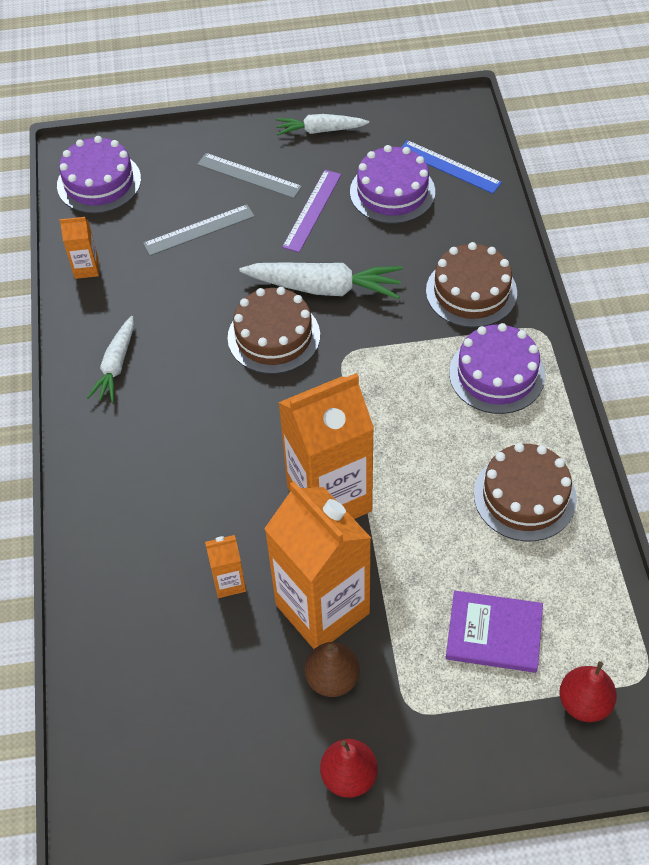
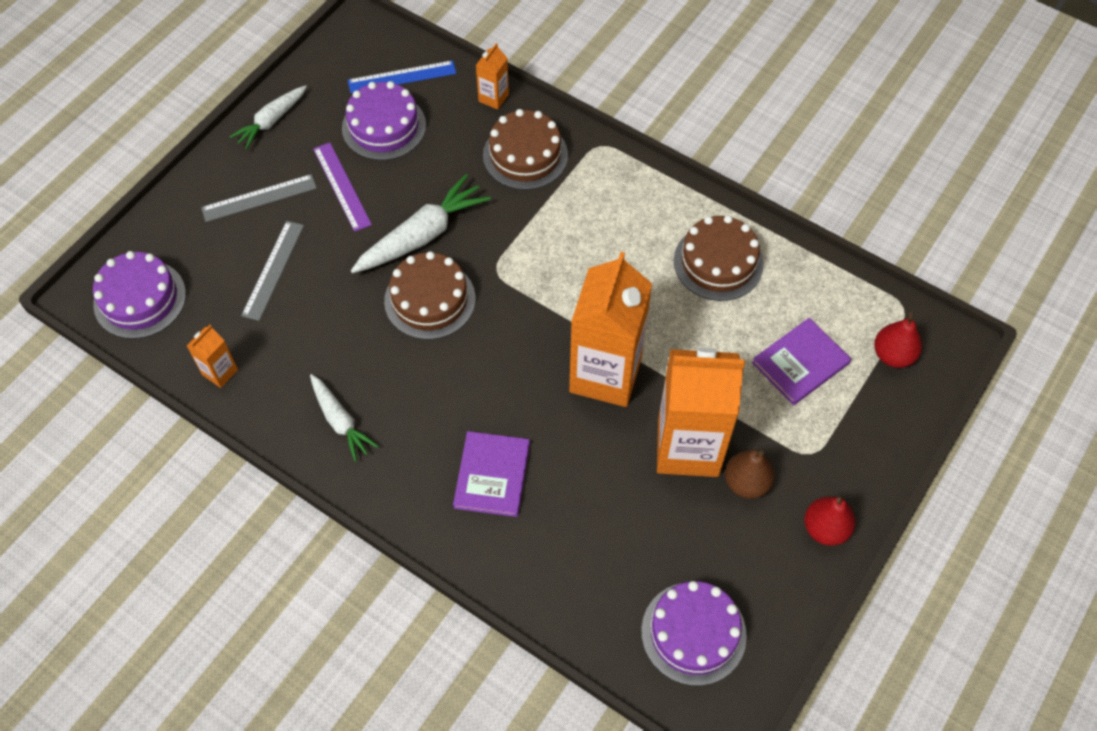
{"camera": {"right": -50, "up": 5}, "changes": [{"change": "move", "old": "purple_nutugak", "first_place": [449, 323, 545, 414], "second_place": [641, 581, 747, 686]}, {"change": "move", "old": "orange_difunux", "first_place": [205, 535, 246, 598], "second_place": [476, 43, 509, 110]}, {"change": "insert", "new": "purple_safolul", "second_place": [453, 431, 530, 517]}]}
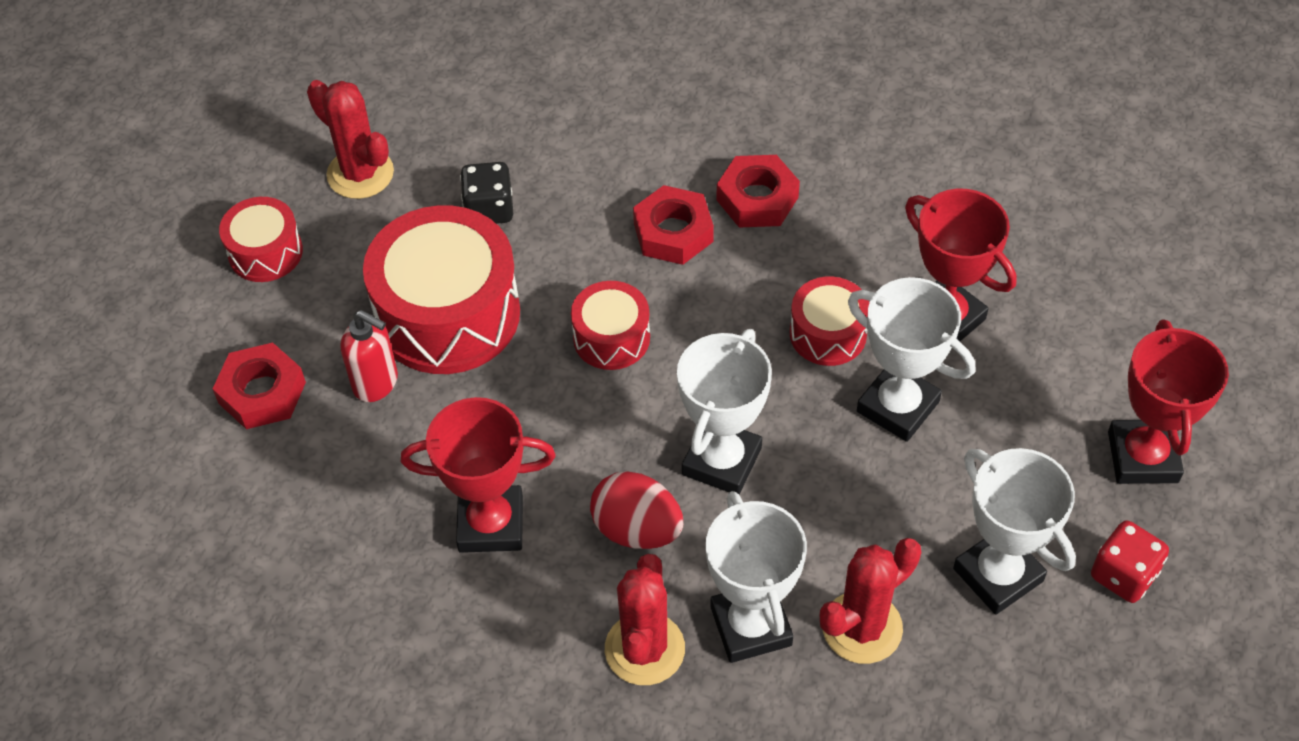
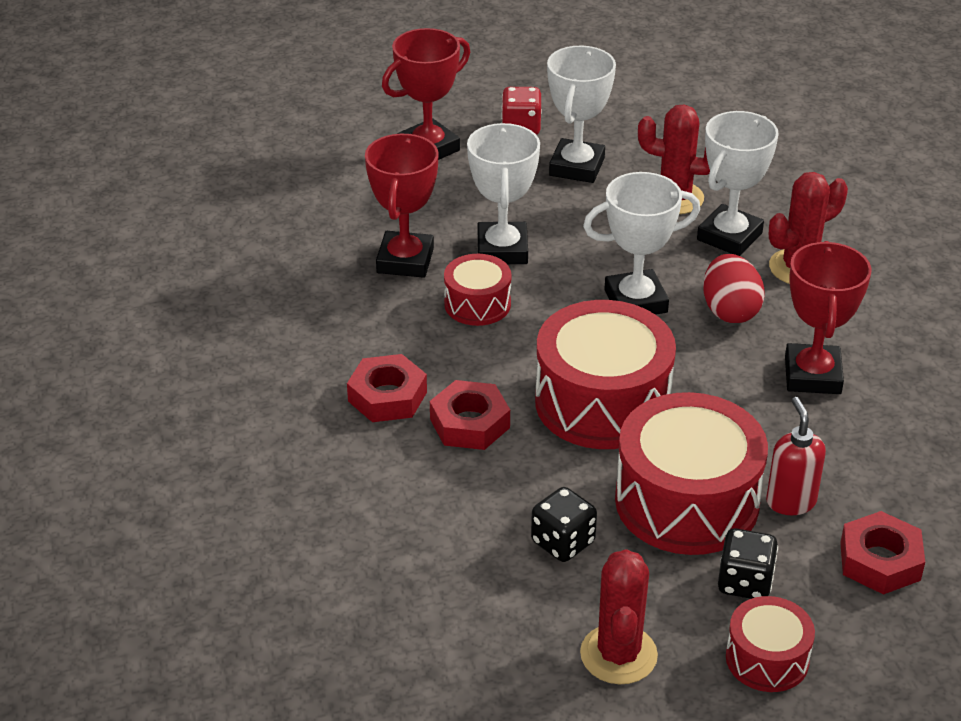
{"camera": {"right": -130, "up": -15}, "changes": [{"change": "resize", "old": "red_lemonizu", "first_place": [571, 281, 650, 370], "second_place": [535, 300, 676, 449], "factor": 1.9}, {"change": "rotate", "old": "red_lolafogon", "first_place": [401, 397, 556, 553], "second_place": [785, 241, 872, 394], "degrees": 45}, {"change": "insert", "new": "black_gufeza", "second_place": [718, 528, 778, 599]}]}
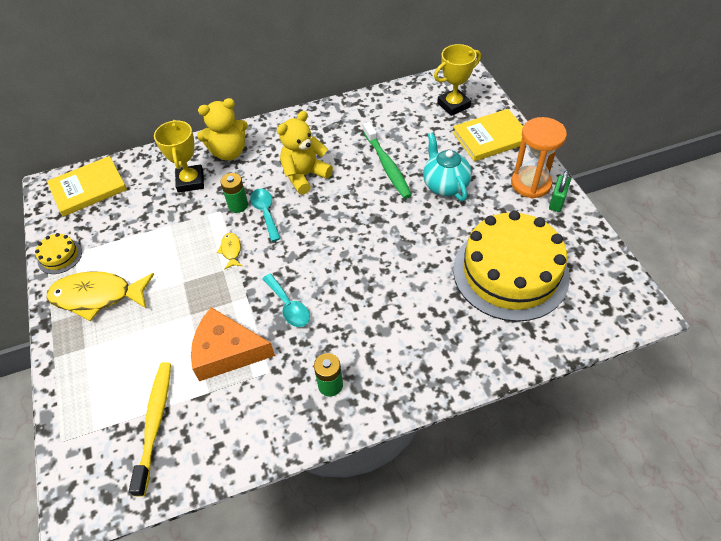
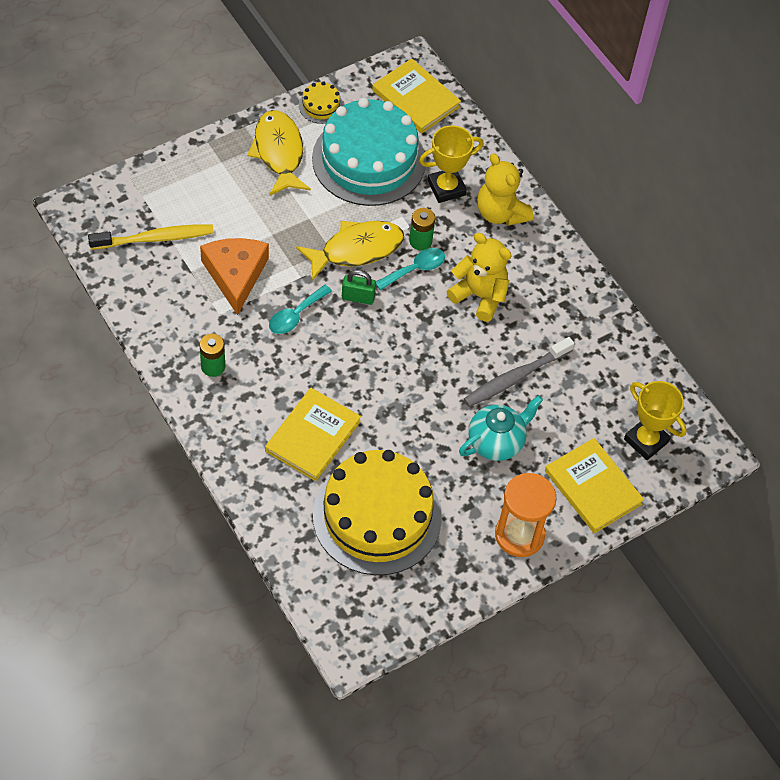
{"camera": {"right": 70, "up": 5}, "changes": [{"change": "recolor", "old": "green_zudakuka", "new": "grey_zudakuka", "first_place": [363, 122, 412, 199], "second_place": [464, 337, 575, 407]}, {"change": "move", "old": "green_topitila", "first_place": [549, 170, 571, 212], "second_place": [342, 270, 376, 305]}, {"change": "resize", "old": "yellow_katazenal", "first_place": [217, 233, 242, 270], "second_place": [296, 221, 404, 281], "factor": 2.22}, {"change": "insert", "new": "turquoise_nutugak", "second_place": [312, 98, 426, 206]}, {"change": "insert", "new": "yellow_safolul", "second_place": [265, 388, 361, 481]}]}
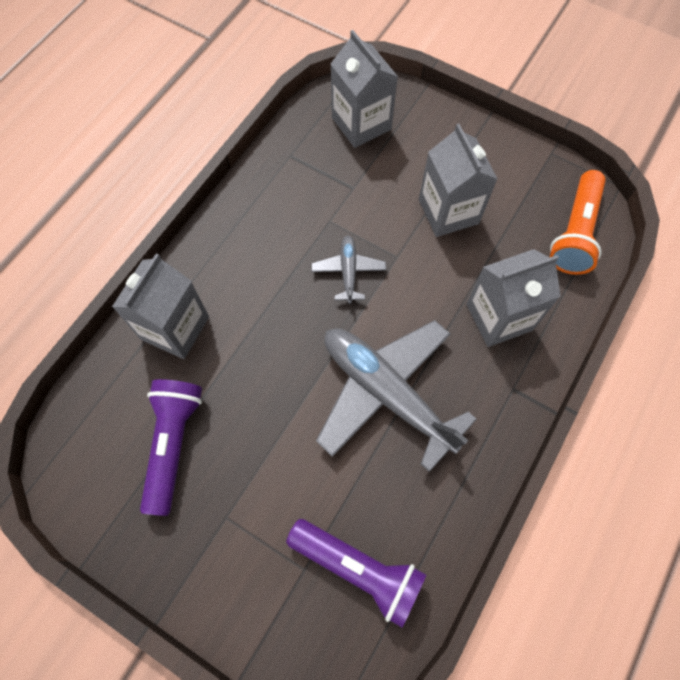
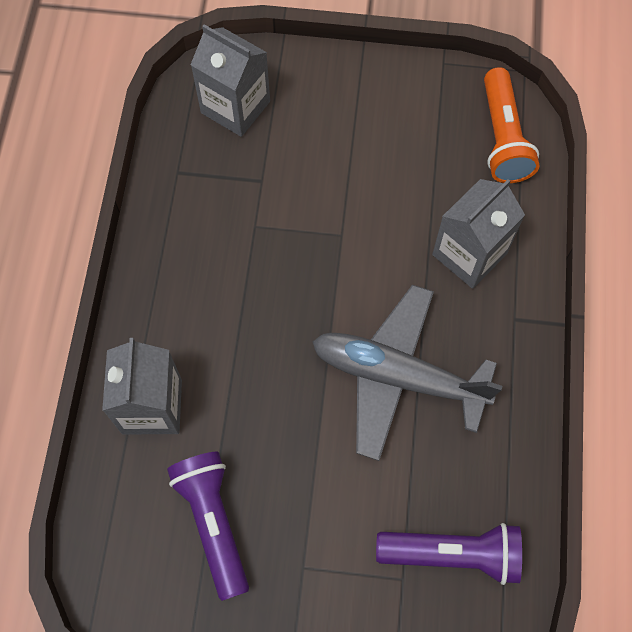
{"camera": {"right": -25, "up": 0}, "changes": [{"change": "delete", "old": "grey_difunux", "first_place": [419, 124, 498, 237]}, {"change": "delete", "old": "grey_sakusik", "first_place": [311, 235, 386, 304]}]}
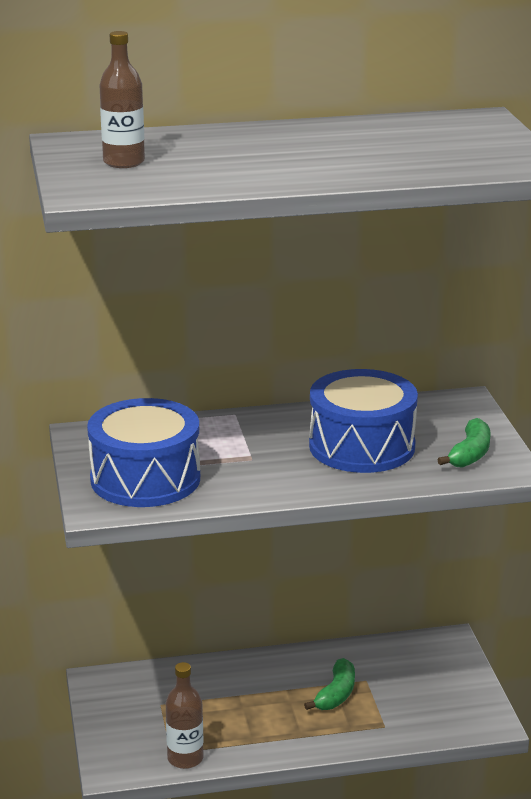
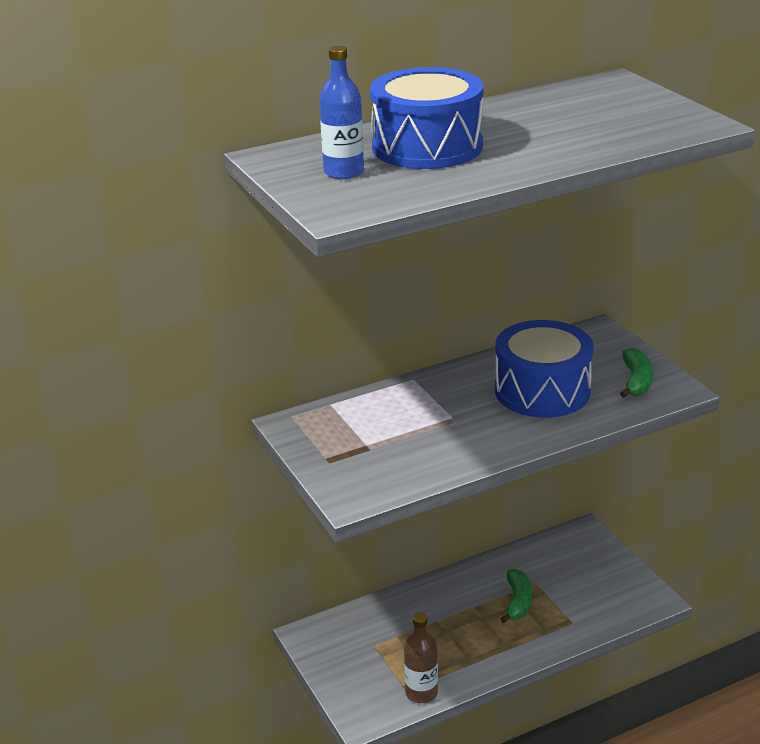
{"camera": {"right": -15, "up": 5}, "changes": [{"change": "recolor", "old": "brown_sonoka", "new": "blue_sonoka", "first_place": [99, 31, 145, 168], "second_place": [319, 46, 364, 179]}, {"change": "move", "old": "blue_lemonizu", "first_place": [87, 398, 200, 507], "second_place": [370, 67, 484, 169]}]}
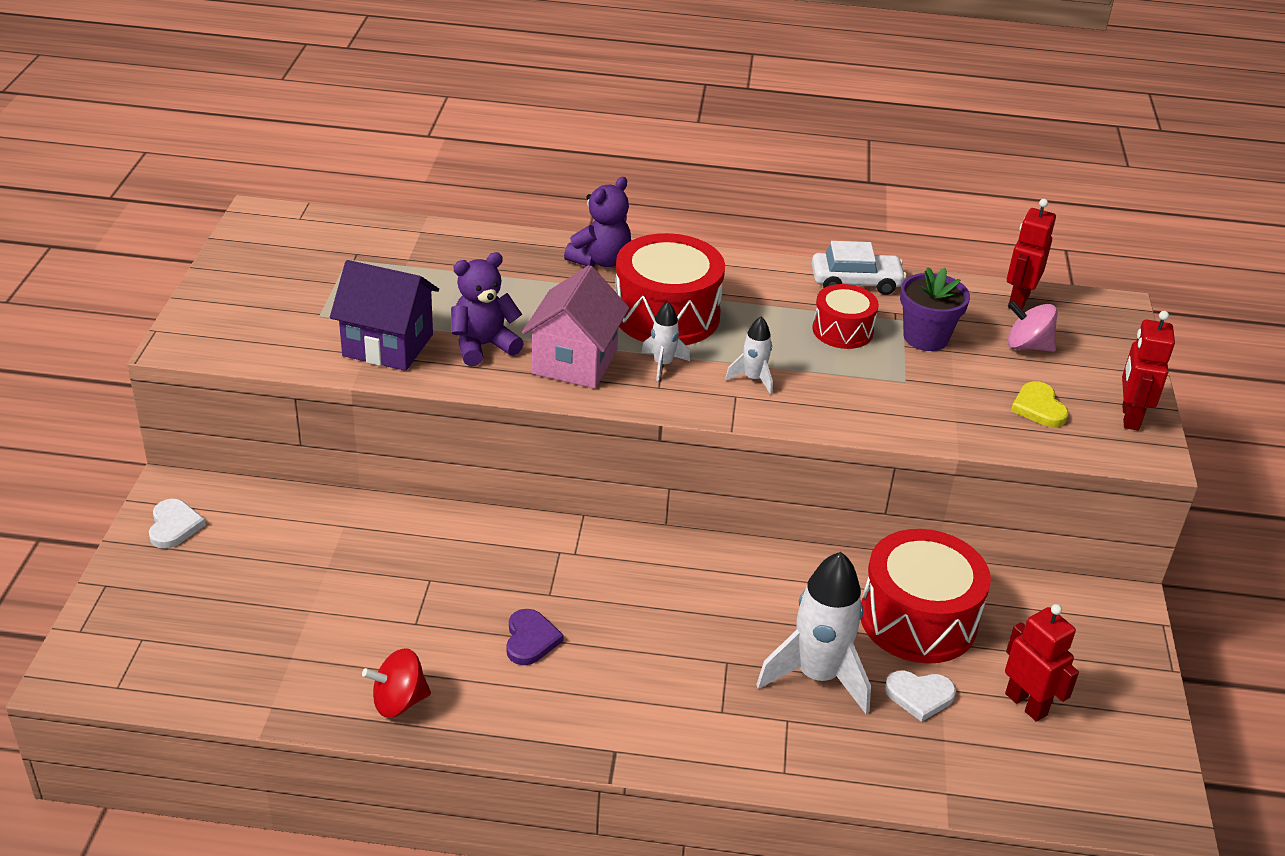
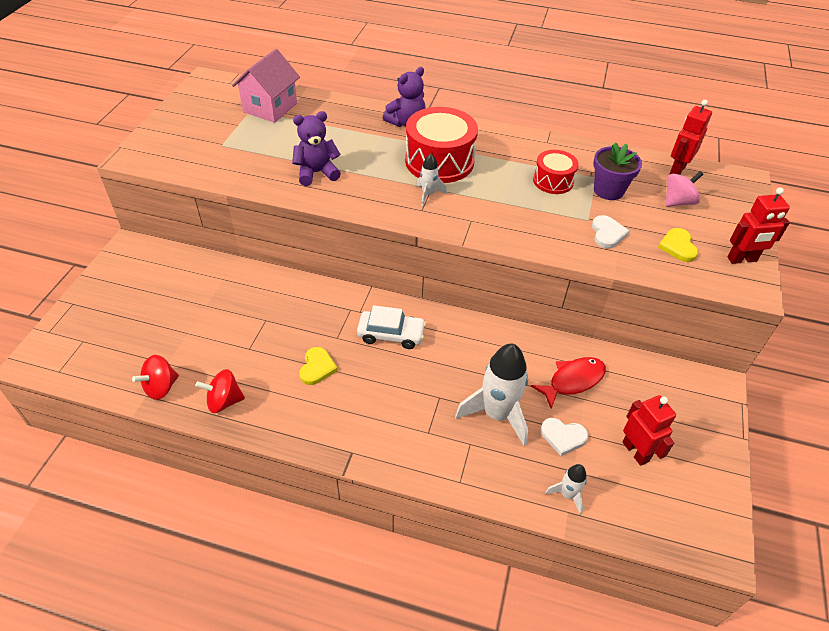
{"camera": {"right": 10, "up": 10}, "changes": [{"change": "move", "old": "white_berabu", "first_place": [812, 241, 906, 295], "second_place": [357, 305, 426, 349]}, {"change": "delete", "old": "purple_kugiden", "first_place": [330, 260, 439, 371]}, {"change": "move", "old": "pink_kugiden", "first_place": [522, 265, 629, 389], "second_place": [232, 49, 300, 123]}, {"change": "rotate", "old": "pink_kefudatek", "first_place": [1007, 301, 1057, 352], "second_place": [665, 171, 703, 207], "degrees": 120}, {"change": "rotate", "old": "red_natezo", "first_place": [1122, 311, 1175, 431], "second_place": [727, 187, 790, 264], "degrees": -120}, {"change": "move", "old": "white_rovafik", "first_place": [725, 316, 773, 395], "second_place": [545, 464, 587, 515]}, {"change": "move", "old": "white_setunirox", "first_place": [149, 499, 206, 549], "second_place": [592, 215, 629, 249]}, {"change": "replace", "old": "red_lemonizu", "new": "red_katazenal", "first_place": [860, 529, 991, 664], "second_place": [531, 357, 606, 409]}, {"change": "recolor", "old": "purple_setunirox", "new": "yellow_setunirox", "first_place": [506, 609, 564, 665], "second_place": [299, 347, 338, 385]}, {"change": "insert", "new": "red_kefudatek", "second_place": [132, 355, 179, 400]}]}
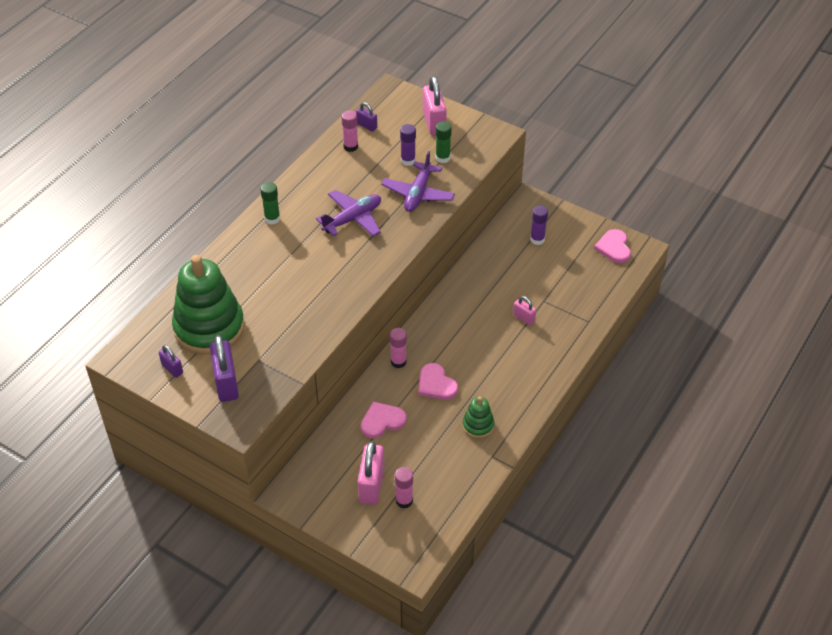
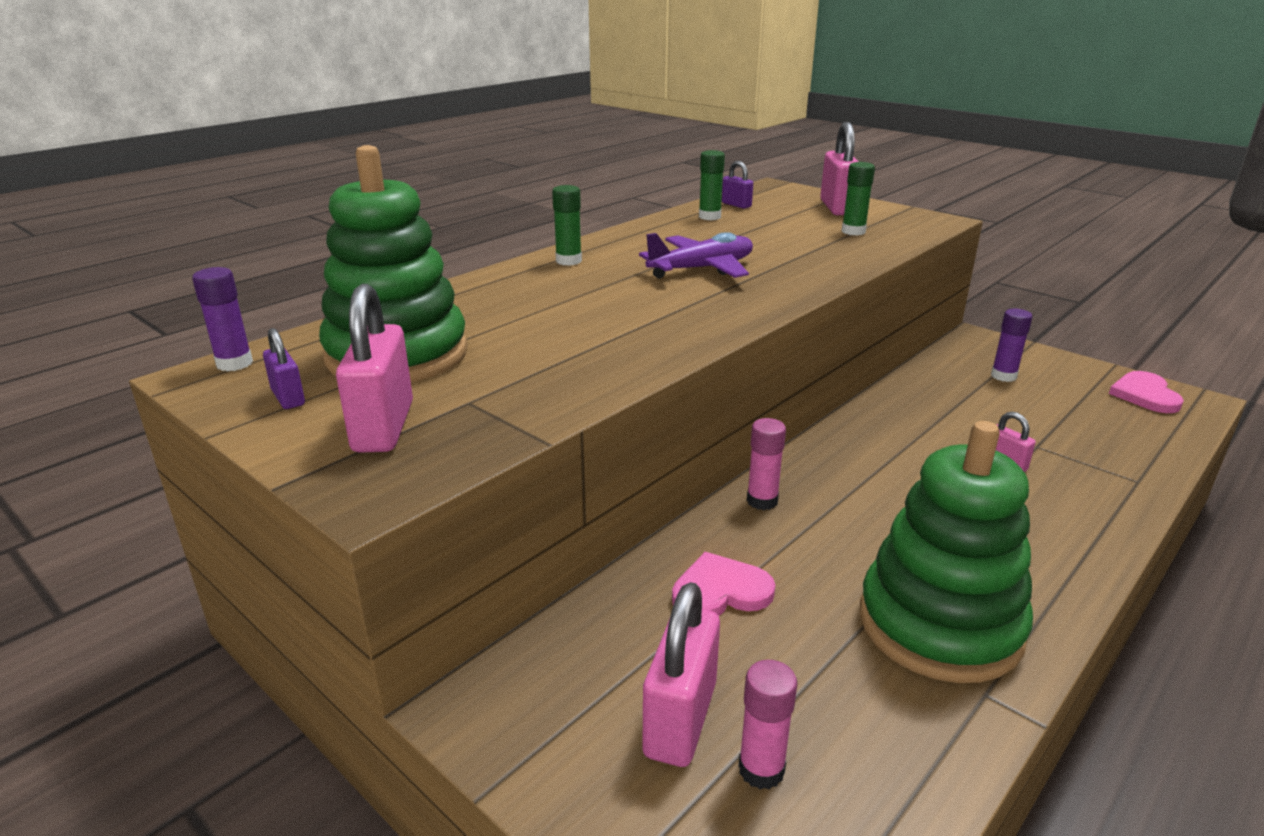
{"camera": {"right": 10, "up": -20}, "changes": [{"change": "recolor", "old": "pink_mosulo", "new": "green_mosulo", "first_place": [341, 110, 358, 152], "second_place": [699, 150, 725, 220]}, {"change": "move", "old": "purple_mosulo", "first_place": [400, 124, 416, 166], "second_place": [192, 267, 253, 371]}, {"change": "delete", "old": "purple_sakusik", "first_place": [381, 151, 455, 212]}, {"change": "recolor", "old": "purple_topitila", "new": "pink_topitila", "first_place": [210, 335, 239, 402], "second_place": [336, 284, 413, 453]}, {"change": "delete", "old": "pink_setunirox", "first_place": [418, 363, 458, 400]}, {"change": "resize", "old": "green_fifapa", "first_place": [462, 396, 494, 438], "second_place": [860, 421, 1033, 683], "factor": 2.18}]}
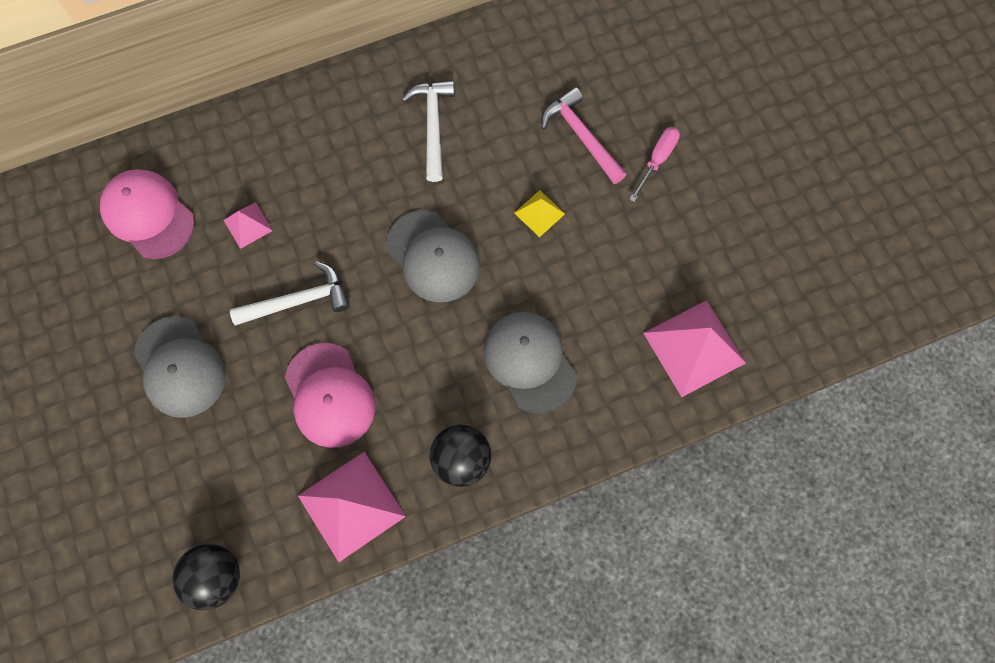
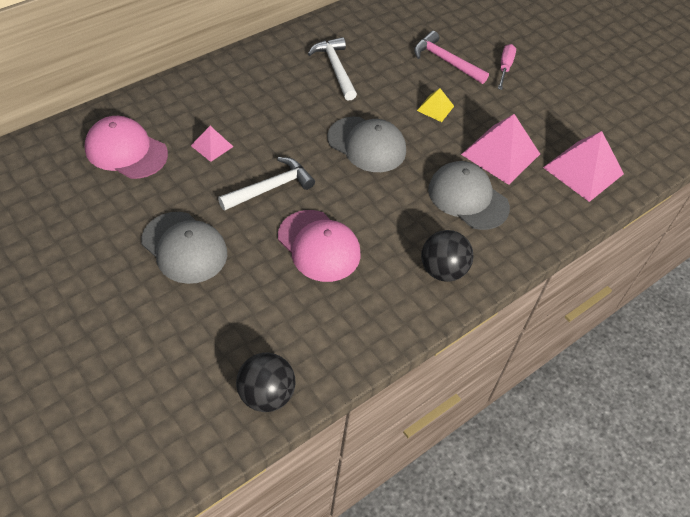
{"camera": {"right": -20, "up": -20}, "changes": [{"change": "move", "old": "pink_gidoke", "first_place": [298, 452, 406, 562], "second_place": [461, 114, 540, 185]}]}
